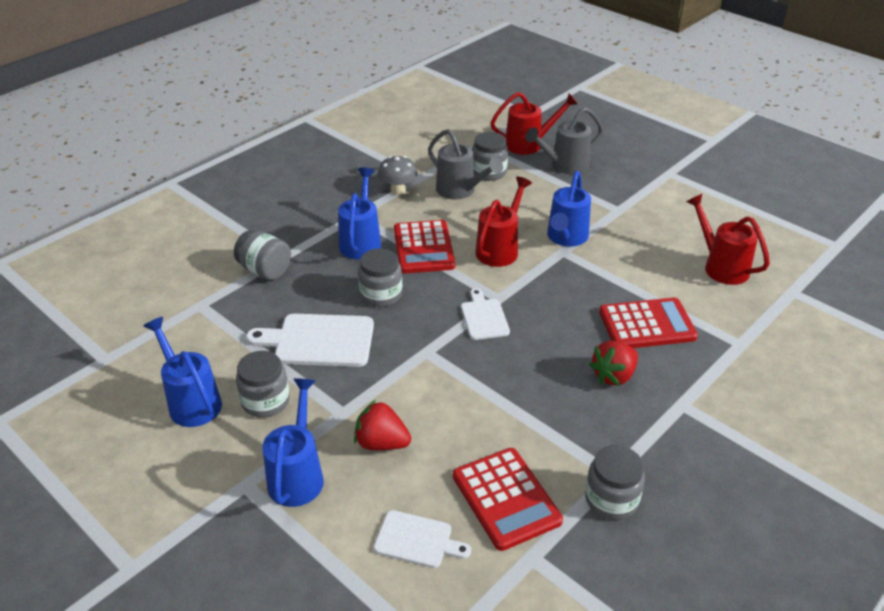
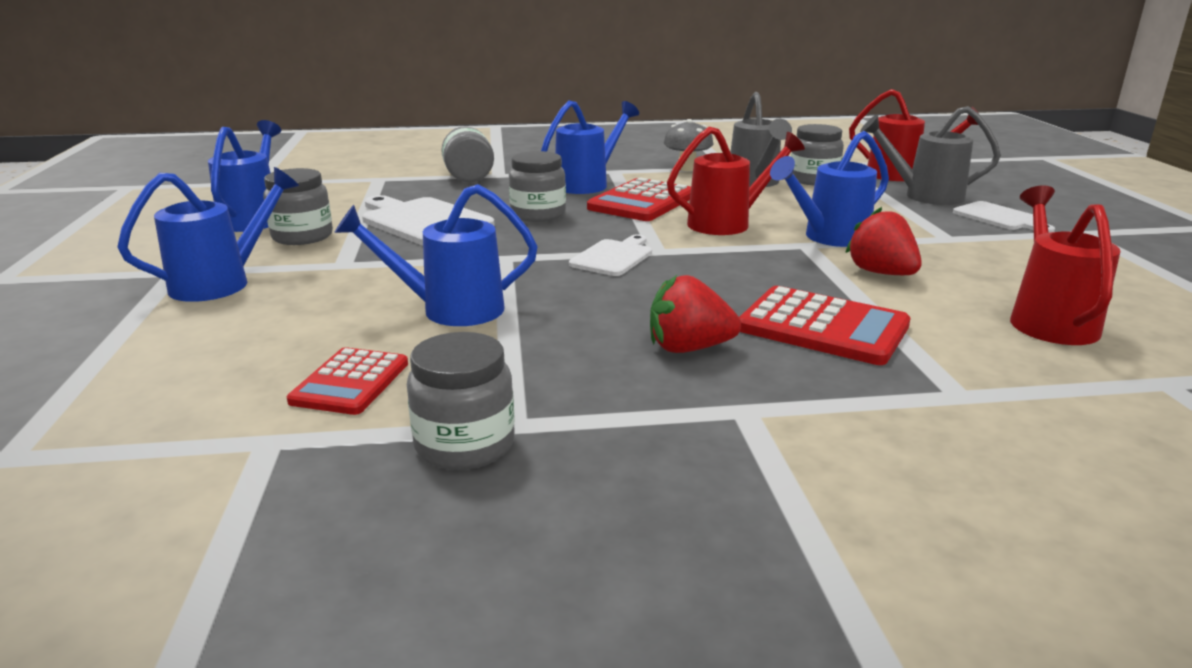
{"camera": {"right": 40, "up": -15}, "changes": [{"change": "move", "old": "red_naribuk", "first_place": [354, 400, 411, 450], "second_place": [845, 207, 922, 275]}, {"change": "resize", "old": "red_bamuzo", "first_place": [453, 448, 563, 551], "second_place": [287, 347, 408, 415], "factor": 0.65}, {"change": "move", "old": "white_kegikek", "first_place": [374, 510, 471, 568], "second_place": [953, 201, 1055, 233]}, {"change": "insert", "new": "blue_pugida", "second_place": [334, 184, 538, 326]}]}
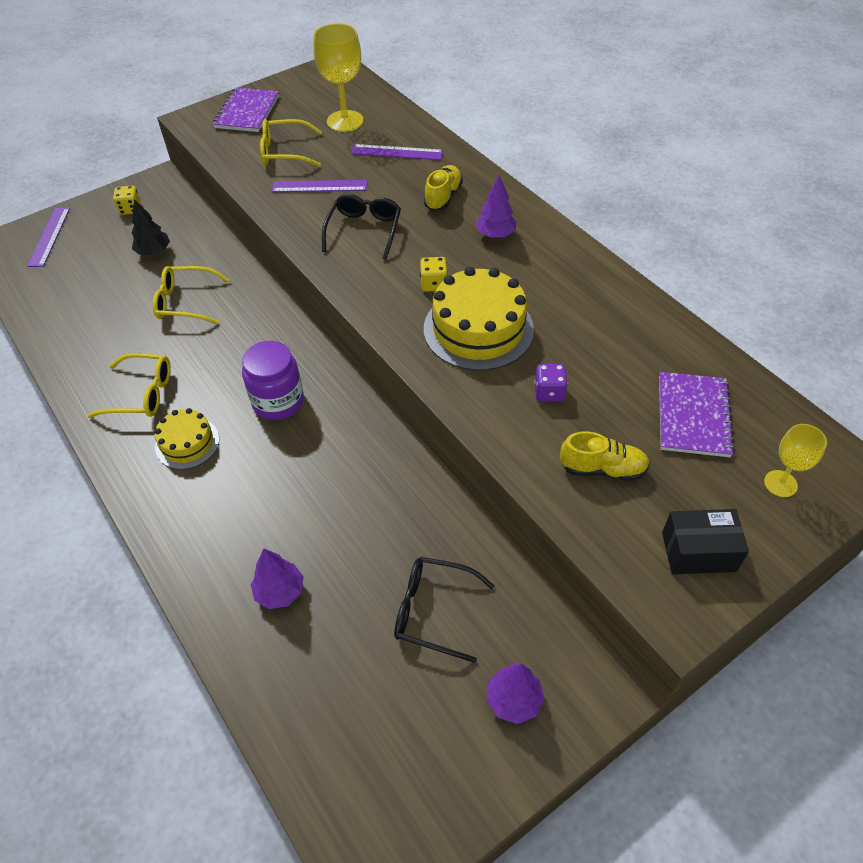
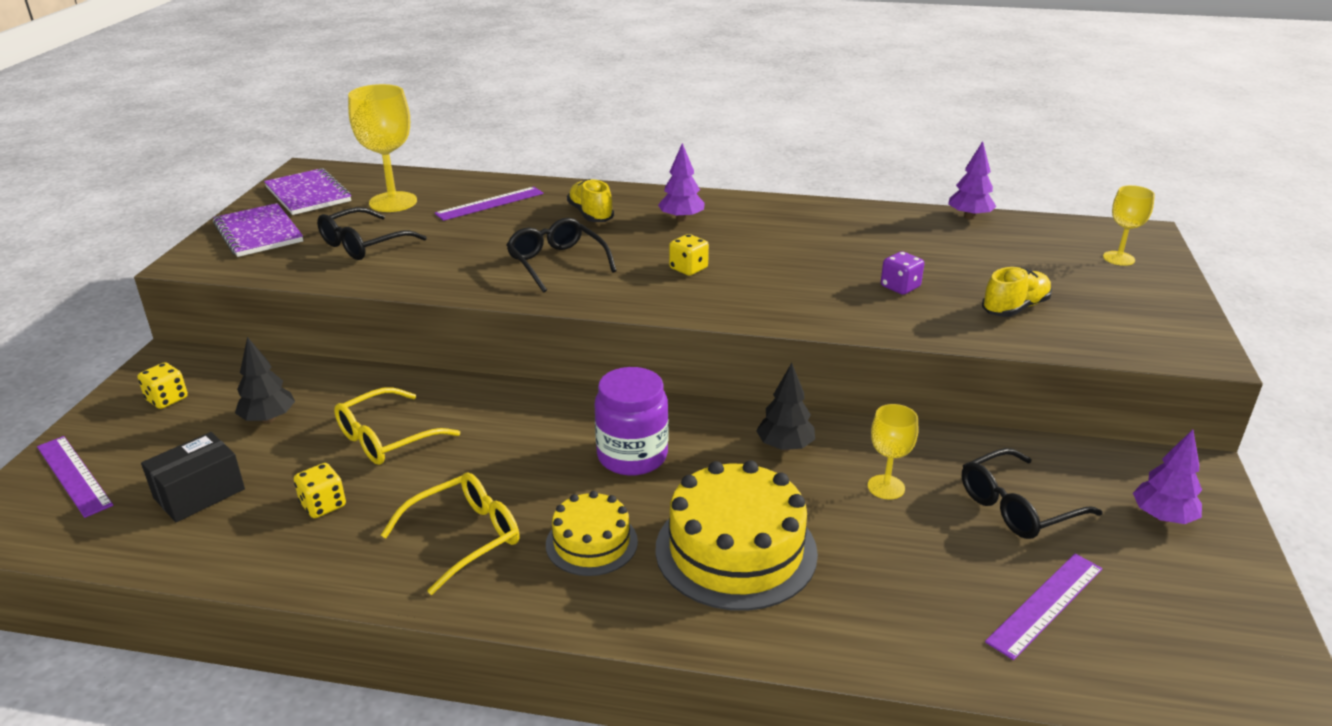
{"camera": {"right": -45, "up": -20}, "changes": [{"change": "recolor", "old": "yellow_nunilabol", "new": "black_nunilabol", "first_place": [260, 119, 322, 167], "second_place": [317, 207, 427, 260]}, {"change": "move", "old": "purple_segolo", "first_place": [272, 180, 368, 192], "second_place": [985, 554, 1103, 660]}, {"change": "move", "old": "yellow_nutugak", "first_place": [424, 267, 534, 371], "second_place": [655, 460, 818, 611]}, {"change": "move", "old": "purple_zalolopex", "first_place": [659, 372, 735, 457], "second_place": [264, 168, 351, 215]}, {"change": "move", "old": "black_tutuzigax", "first_place": [662, 509, 749, 574], "second_place": [141, 432, 245, 522]}, {"change": "move", "old": "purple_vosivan", "first_place": [251, 549, 304, 609], "second_place": [948, 141, 997, 219]}, {"change": "insert", "new": "black_vosivan", "second_place": [756, 363, 815, 451]}, {"change": "insert", "new": "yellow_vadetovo", "second_place": [868, 404, 918, 500]}, {"change": "insert", "new": "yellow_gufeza", "second_place": [294, 463, 346, 518]}]}
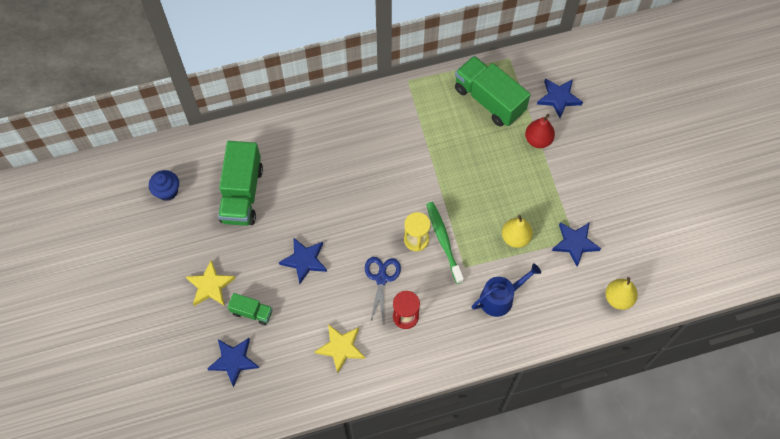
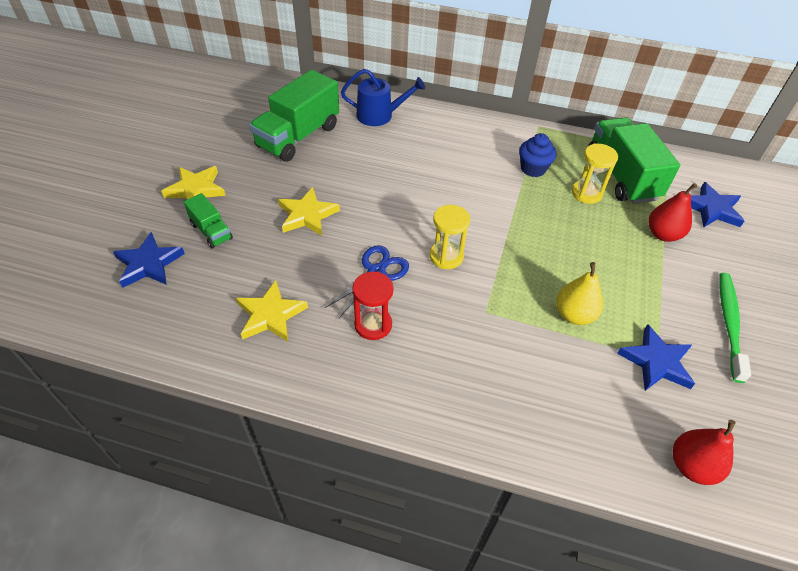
{"camera": {"right": 30, "up": -15}, "changes": [{"change": "move", "old": "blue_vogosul", "first_place": [149, 170, 179, 201], "second_place": [519, 133, 557, 177]}, {"change": "move", "old": "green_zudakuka", "first_place": [426, 202, 464, 284], "second_place": [719, 273, 751, 383]}, {"change": "recolor", "old": "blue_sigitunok", "new": "yellow_sigitunok", "first_place": [279, 237, 327, 284], "second_place": [278, 187, 340, 236]}, {"change": "move", "old": "blue_pugida", "first_place": [472, 263, 541, 317], "second_place": [341, 69, 425, 126]}, {"change": "recolor", "old": "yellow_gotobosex", "new": "red_gotobosex", "first_place": [605, 277, 638, 310], "second_place": [673, 420, 736, 485]}, {"change": "insert", "new": "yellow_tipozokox", "second_place": [572, 143, 618, 204]}]}
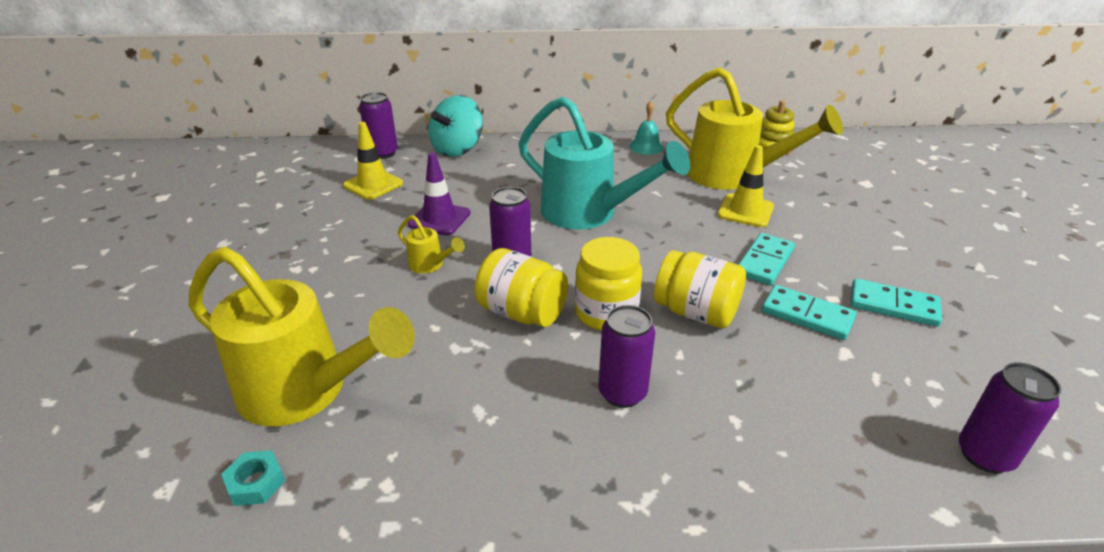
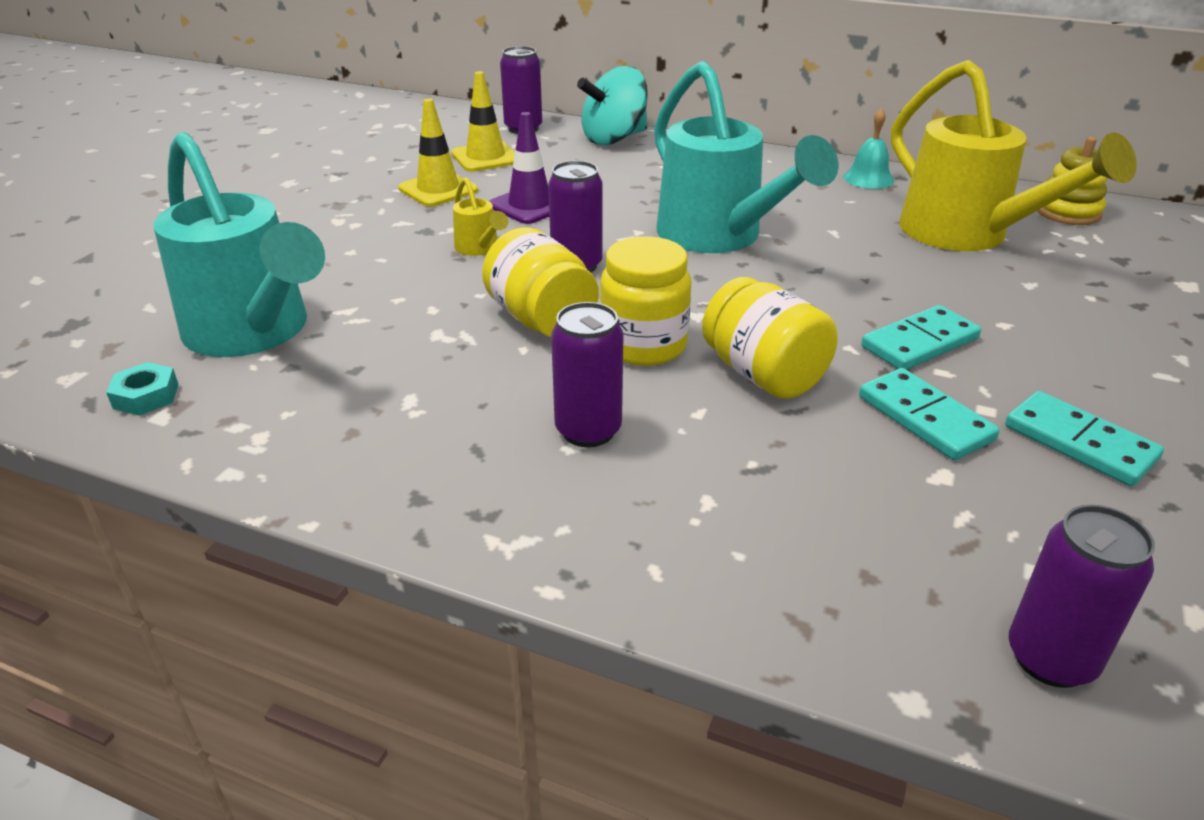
{"camera": {"right": 25, "up": 0}, "changes": [{"change": "move", "old": "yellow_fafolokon", "first_place": [717, 145, 774, 227], "second_place": [398, 98, 478, 207]}, {"change": "recolor", "old": "yellow_pugida", "new": "turquoise_pugida", "first_place": [189, 247, 415, 427], "second_place": [154, 132, 325, 357]}]}
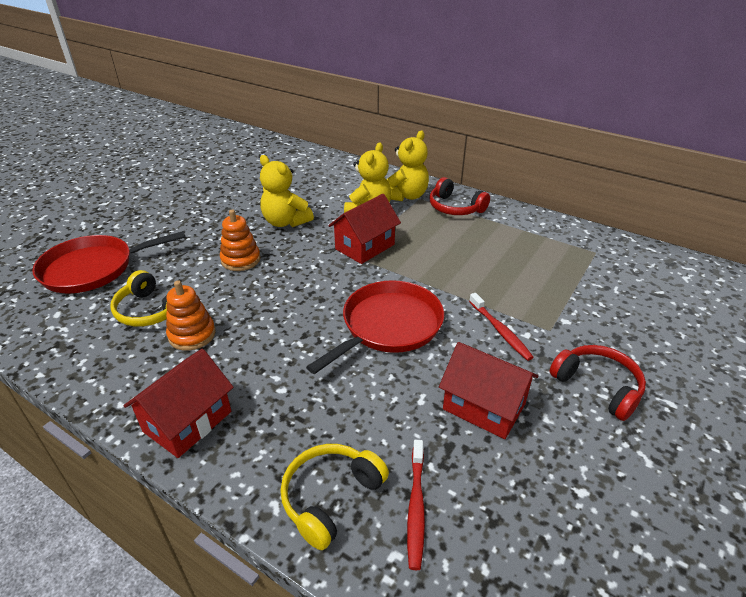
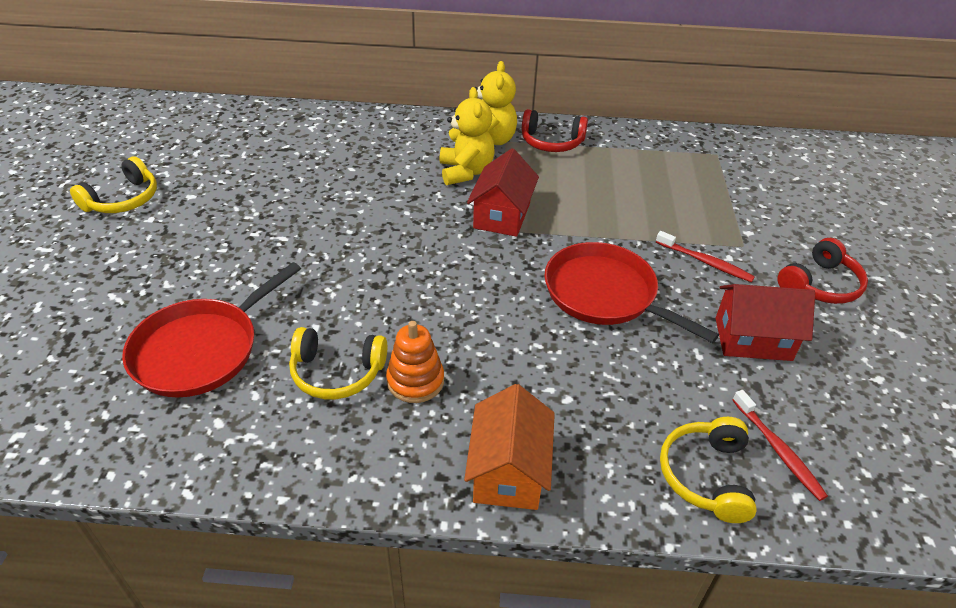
{"camera": {"right": -30, "up": 5}, "changes": [{"change": "delete", "old": "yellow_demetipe", "first_place": [260, 155, 314, 227]}, {"change": "delete", "old": "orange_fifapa", "first_place": [220, 210, 260, 271]}, {"change": "rotate", "old": "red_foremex", "first_place": [306, 280, 444, 374], "second_place": [544, 242, 719, 343], "degrees": -60}, {"change": "rotate", "old": "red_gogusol", "first_place": [550, 345, 646, 421], "second_place": [777, 238, 868, 304], "degrees": 120}, {"change": "recolor", "old": "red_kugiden", "new": "orange_kugiden", "first_place": [124, 349, 233, 458], "second_place": [464, 384, 555, 510]}, {"change": "insert", "new": "yellow_gogusol", "second_place": [70, 156, 157, 213]}]}
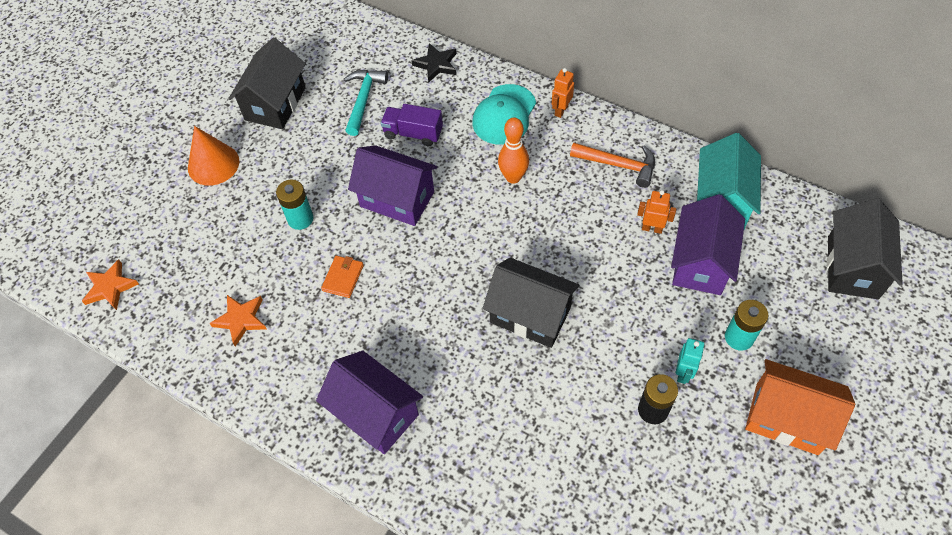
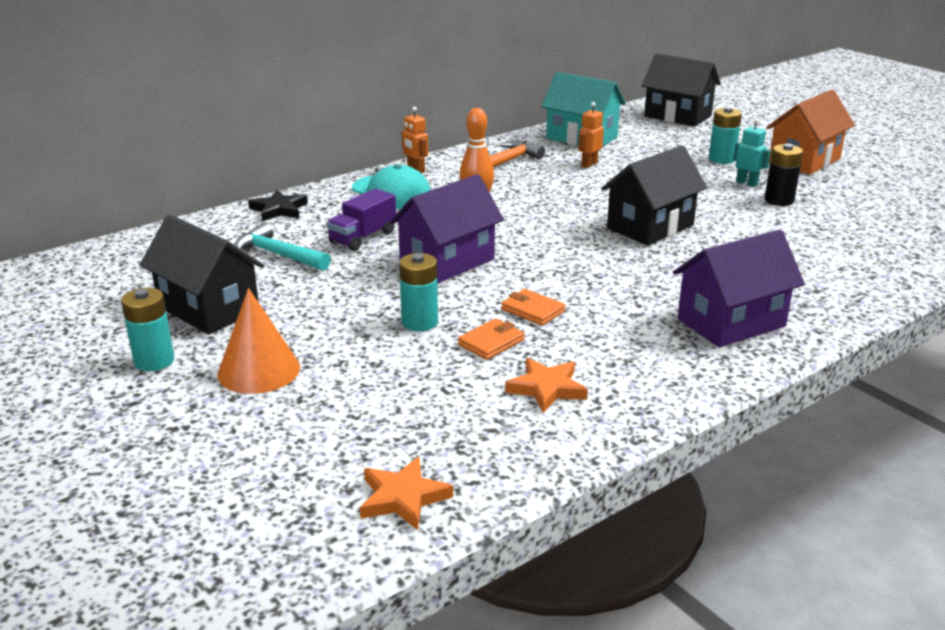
{"camera": {"right": -70, "up": -30}, "changes": [{"change": "delete", "old": "purple_kugiden", "first_place": [671, 194, 745, 295]}, {"change": "insert", "new": "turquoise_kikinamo", "second_place": [121, 288, 174, 371]}, {"change": "insert", "new": "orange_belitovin", "second_place": [458, 319, 525, 360]}]}
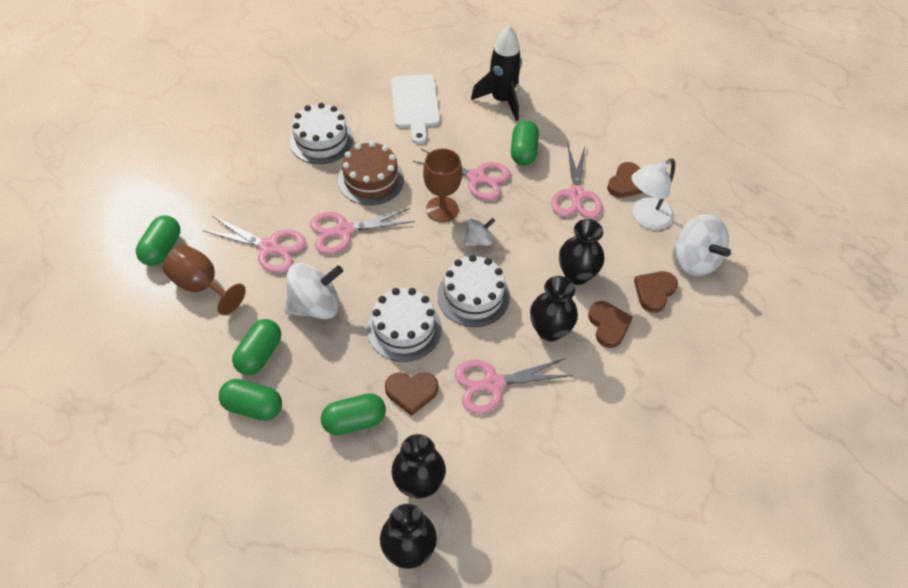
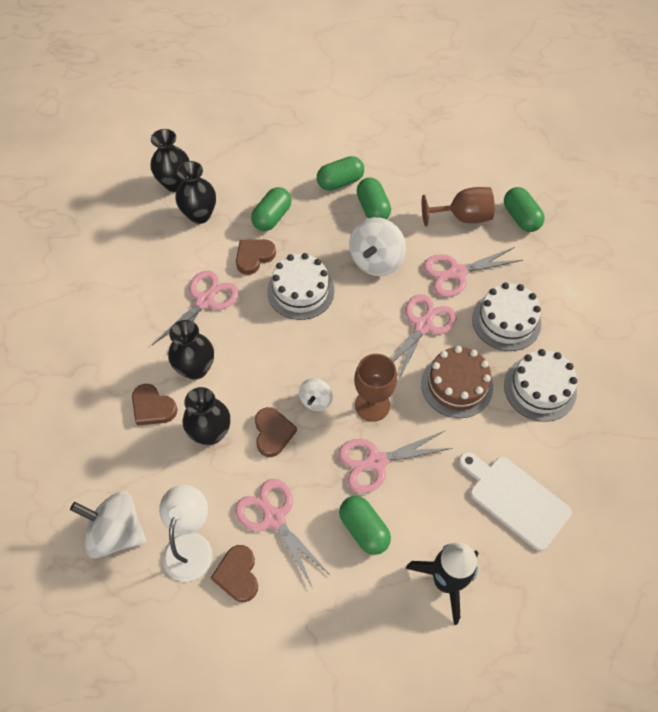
{"camera": {"right": 140, "up": 5}, "changes": [{"change": "move", "old": "white_nutugak", "first_place": [437, 255, 510, 327], "second_place": [472, 283, 541, 351]}, {"change": "move", "old": "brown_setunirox", "first_place": [634, 271, 678, 313], "second_place": [255, 407, 297, 457]}]}
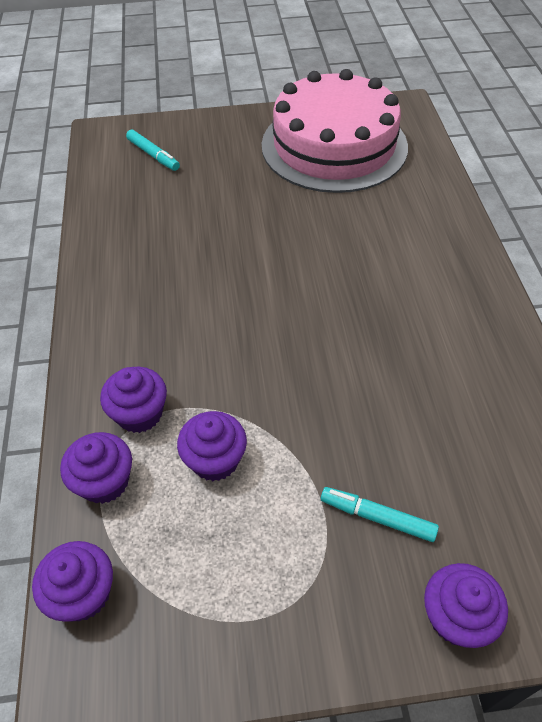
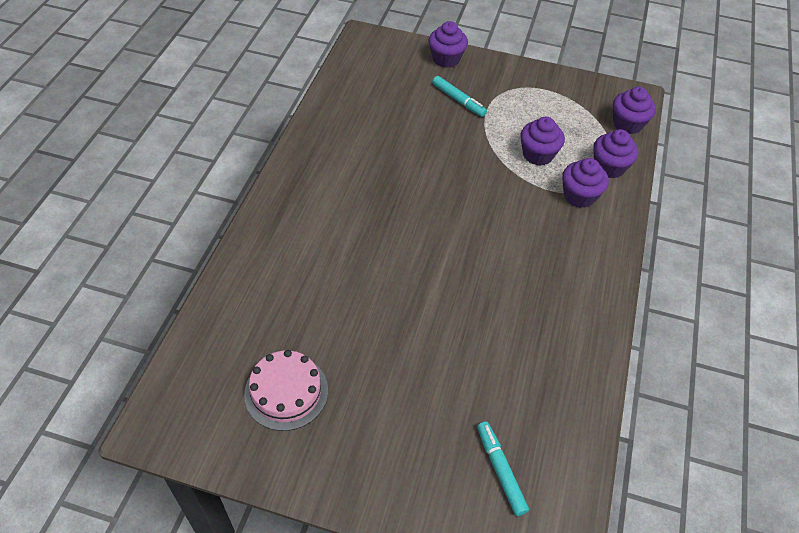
{"camera": {"right": -160, "up": 0}, "changes": [{"change": "resize", "old": "pink_nutugak", "first_place": [262, 69, 408, 193], "second_place": [244, 350, 328, 431], "factor": 0.46}]}
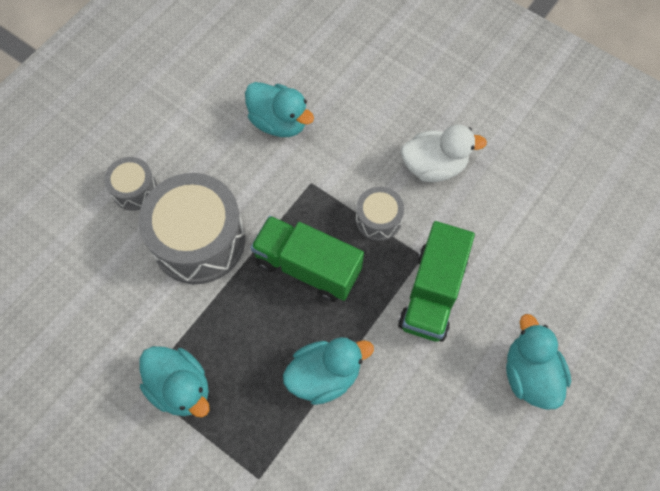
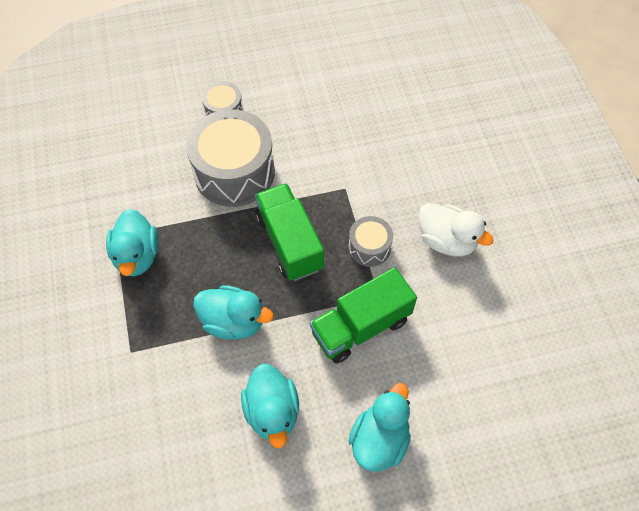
{"camera": {"right": 40, "up": -5}, "changes": [{"change": "move", "old": "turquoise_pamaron", "first_place": [245, 82, 314, 137], "second_place": [241, 364, 299, 448]}]}
